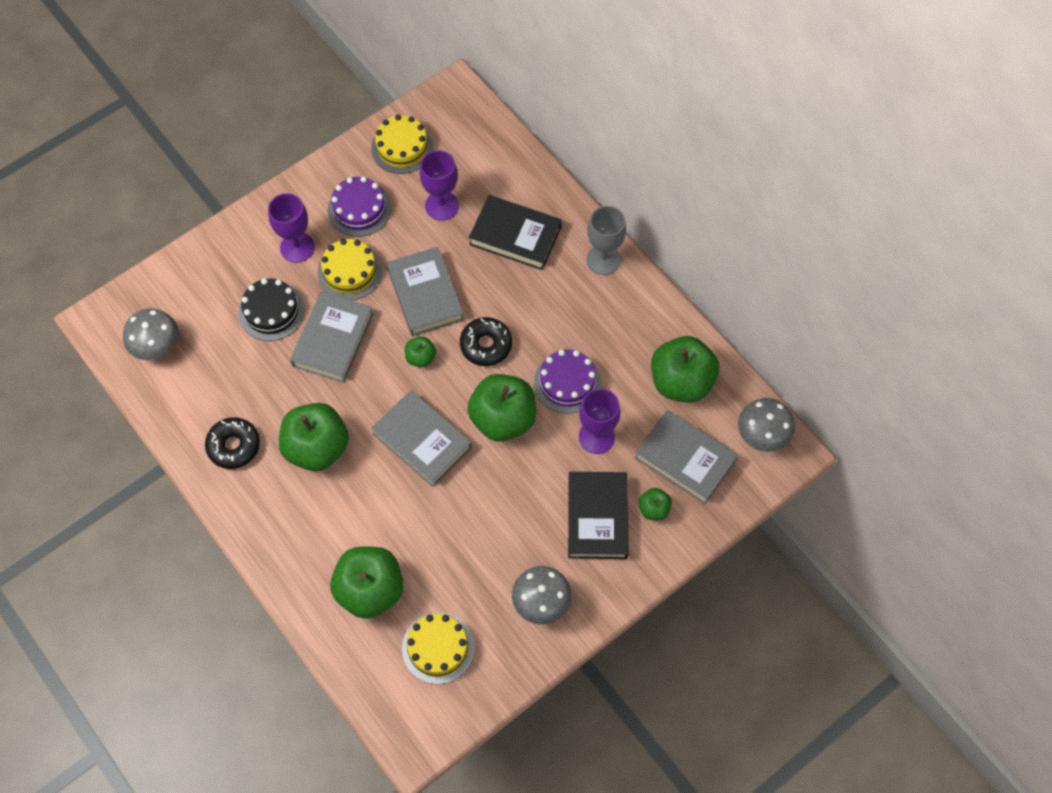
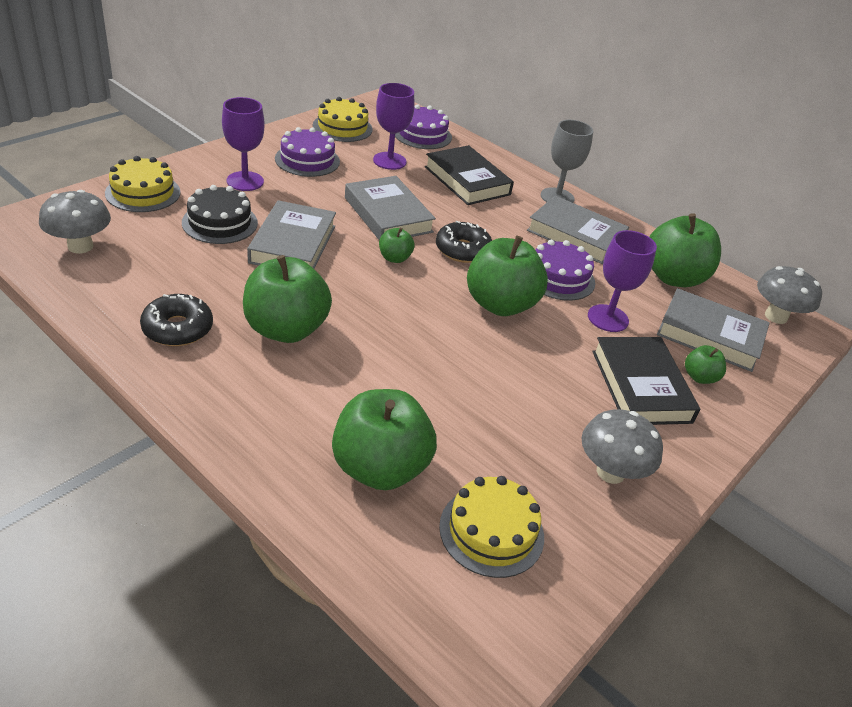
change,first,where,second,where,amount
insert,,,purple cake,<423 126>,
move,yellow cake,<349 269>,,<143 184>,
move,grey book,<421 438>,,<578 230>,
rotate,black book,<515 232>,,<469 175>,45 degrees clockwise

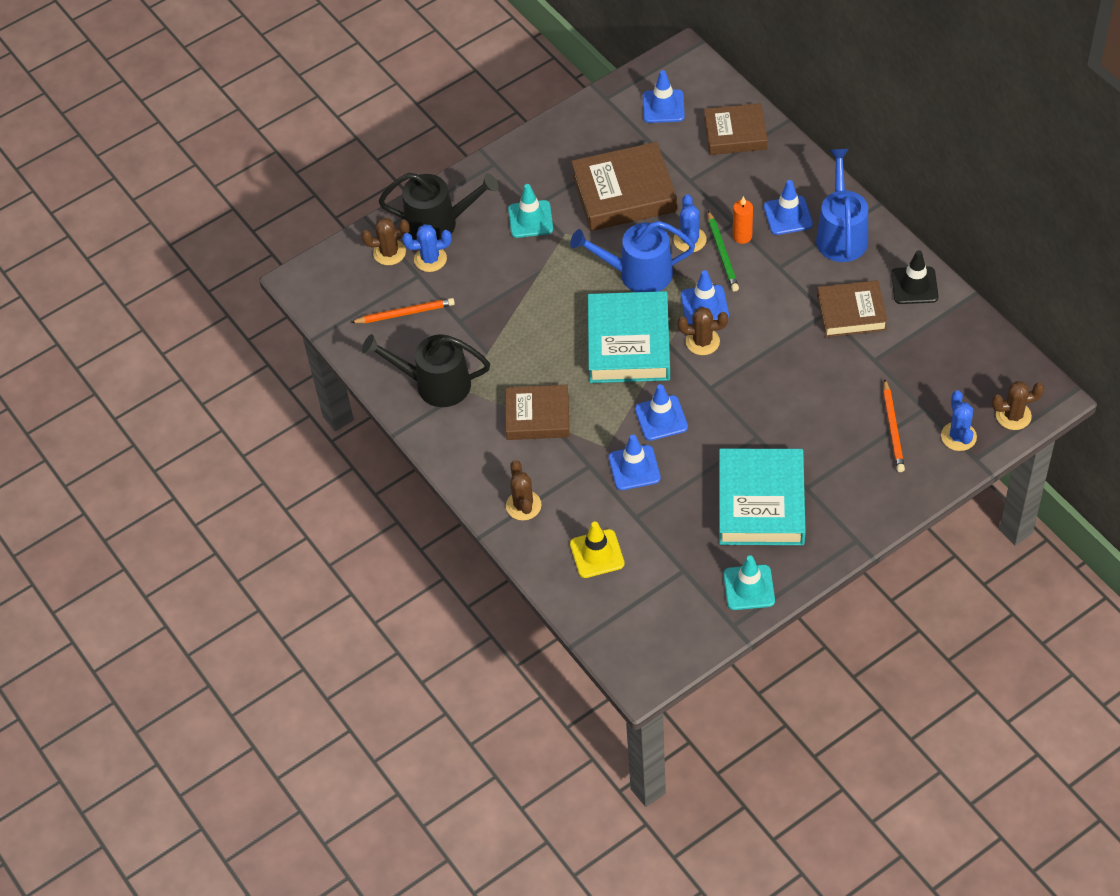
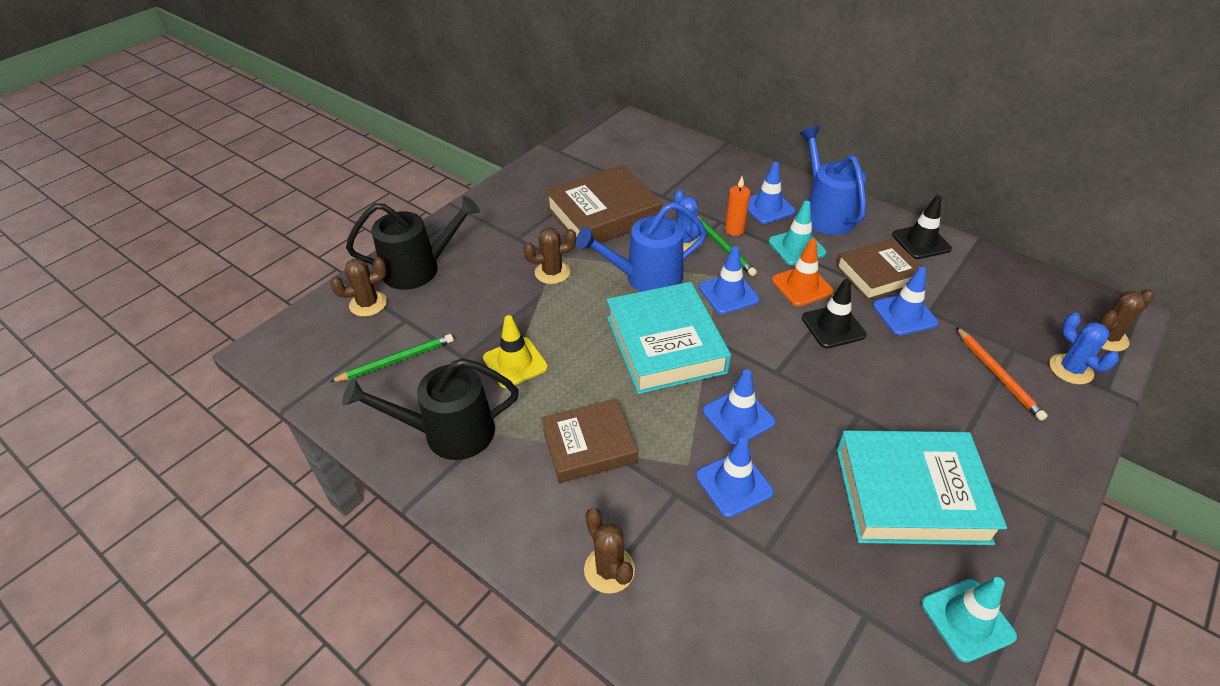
change,first,where,second,where,amount
delete,blue cactus,<427 248>,,,
delete,brown book,<736 129>,,,
insert,,,orange traffic cone,<803 272>,
insert,,,black traffic cone,<834 313>,
move,turquoise traffic cone,<530 211>,,<797 233>,
move,yellow traffic cone,<597 550>,,<515 351>,
move,blue traffic cone,<664 96>,,<905 301>,
move,brown cactus,<703 331>,,<549 255>,
recolor,orange pencil,<402 310>,green pencil,<392 358>,
rotate,turquoise book,<762 497>,,<922 487>,75 degrees counterclockwise

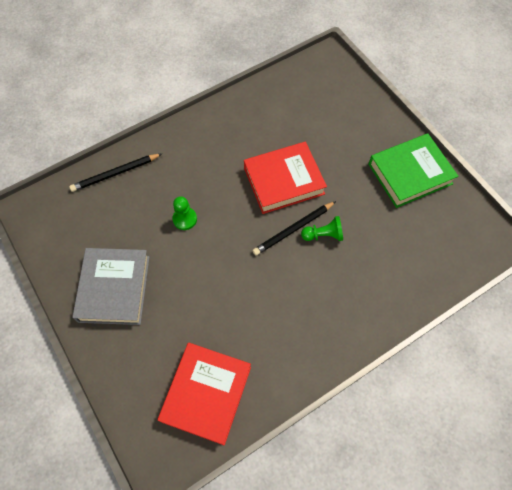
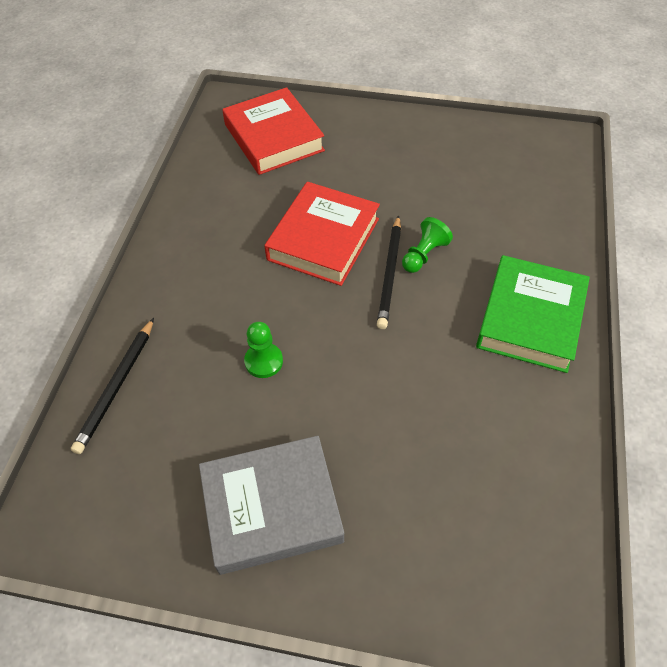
change,first,where,second,where,amount
move,red book,<204 394>,,<273 131>,
move,green book,<413 170>,,<533 314>,
rotate,grey book,<111 286>,,<271 505>,60 degrees counterclockwise

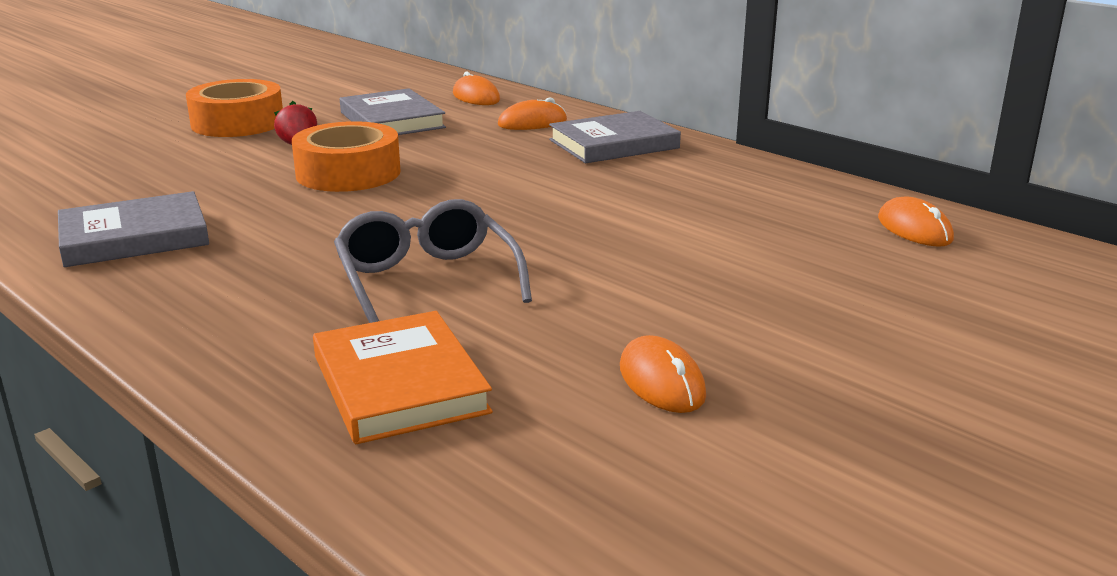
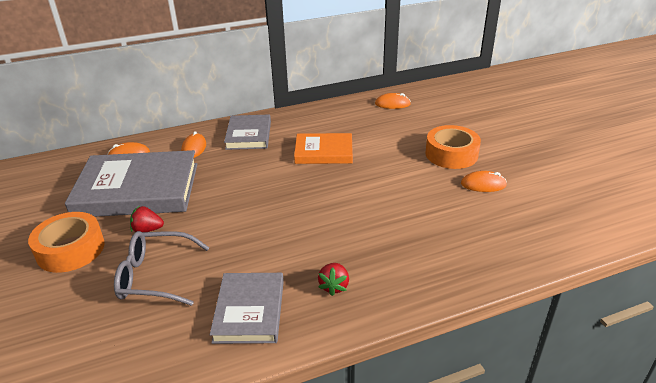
change,first,where,second,where,amount
insert,,,red strawberry,<333 279>,
move,orange tape,<346 156>,,<453 147>,
move,orange book,<403 377>,,<323 148>,
move,grey glasses,<433 261>,,<161 268>,
resize,grey book,<393 111>,,<131 183>,x1.76

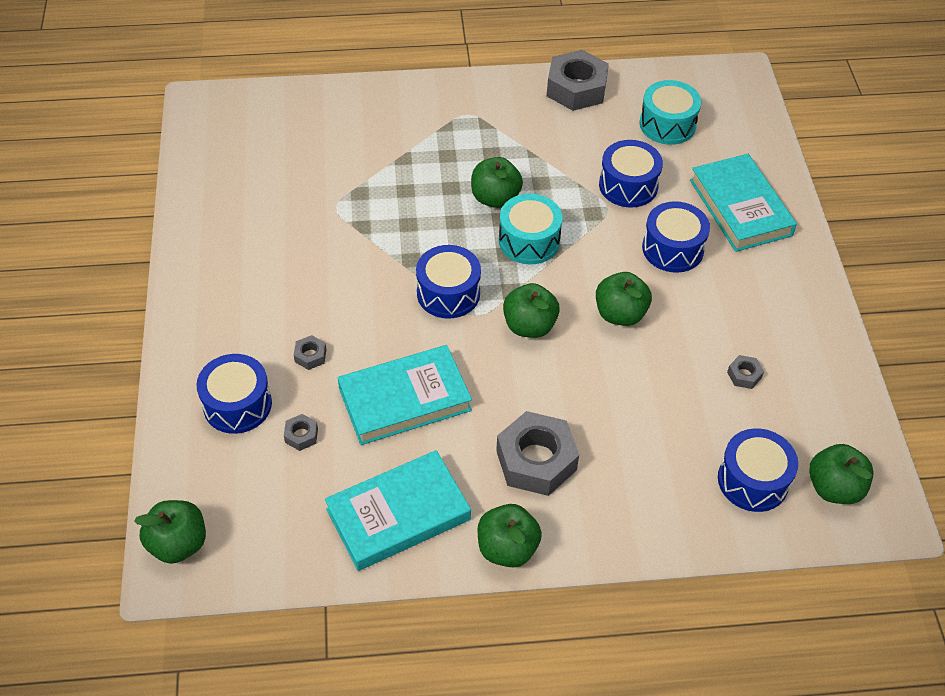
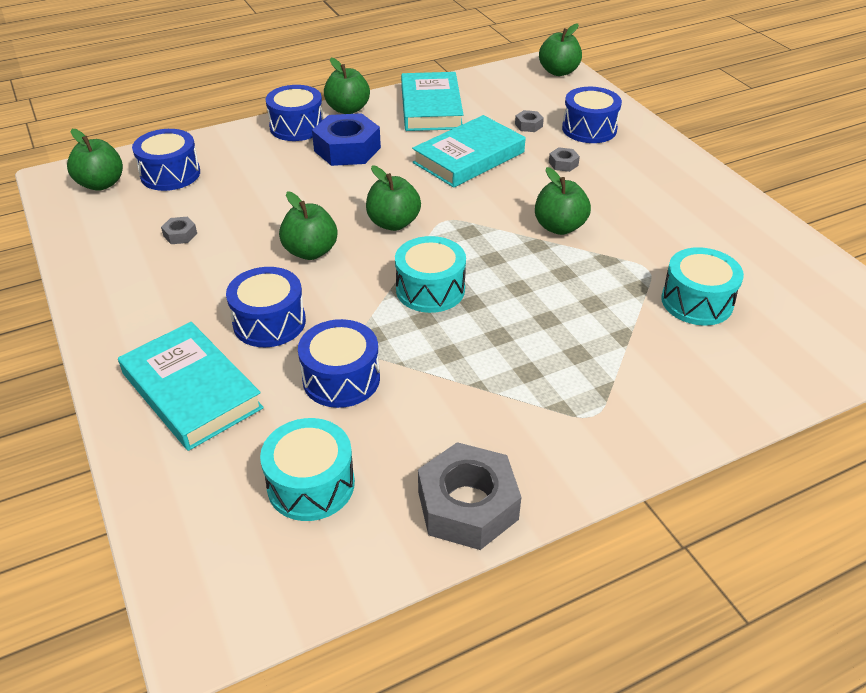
change,first,where,second,where,amount
insert,,,turquoise drum,<702 286>,
move,blue drum,<448 282>,,<294 113>,
move,green apple,<497 182>,,<563 201>,
recolor,grey nut,<537 453>,blue nut,<346 139>,
rotate,turquoise book,<398 510>,,<432 101>,45 degrees counterclockwise

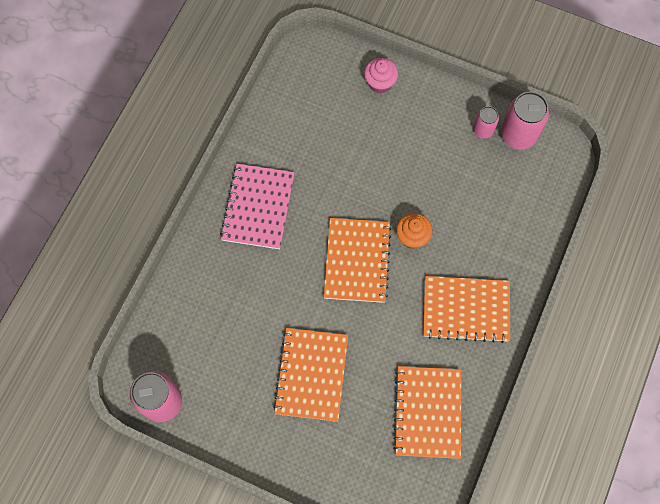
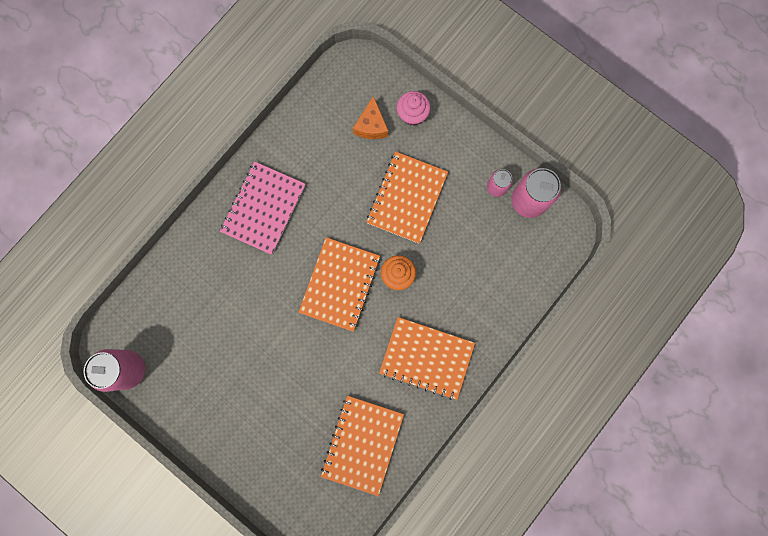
change,first,where,second,where,amount
insert,,,orange cheese,<370 117>,
move,orange notebook,<310 375>,,<407 197>,

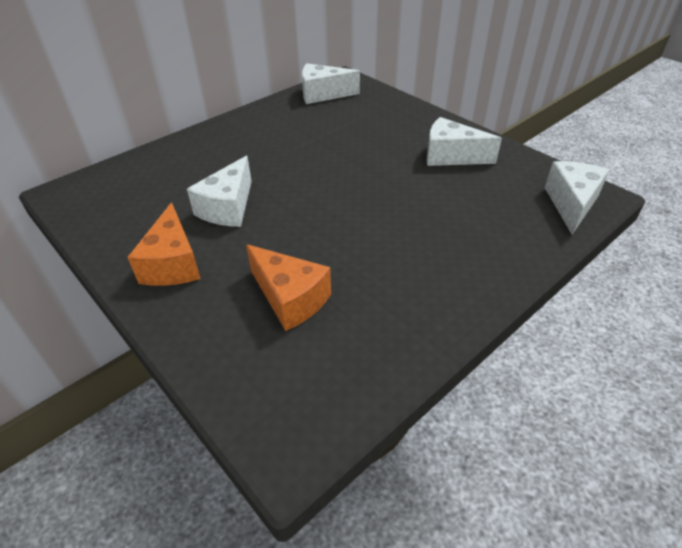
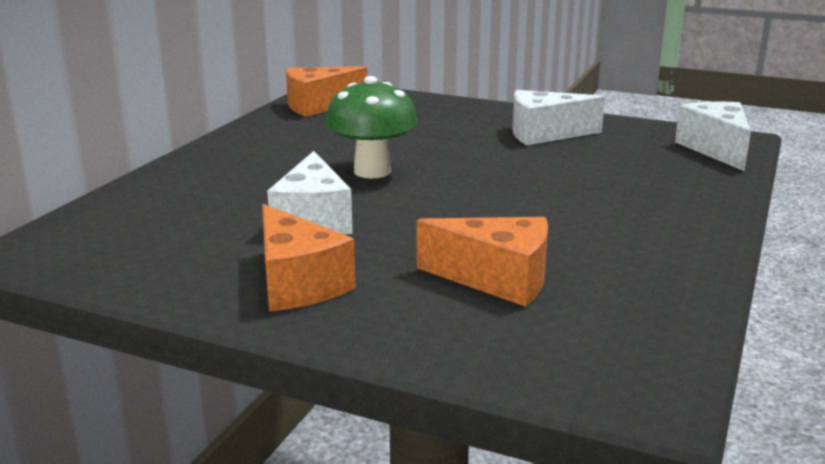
change,first,where,second,where,amount
insert,,,green mushroom,<371 127>,
recolor,white cheese,<331 83>,orange cheese,<326 91>,

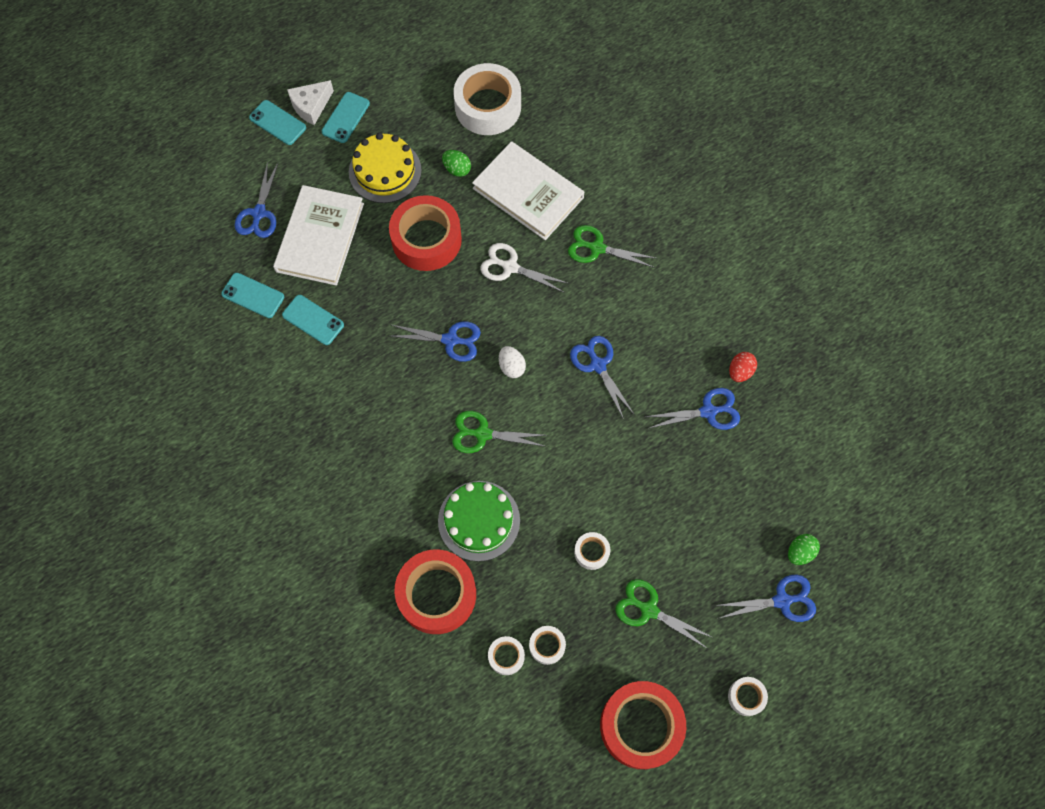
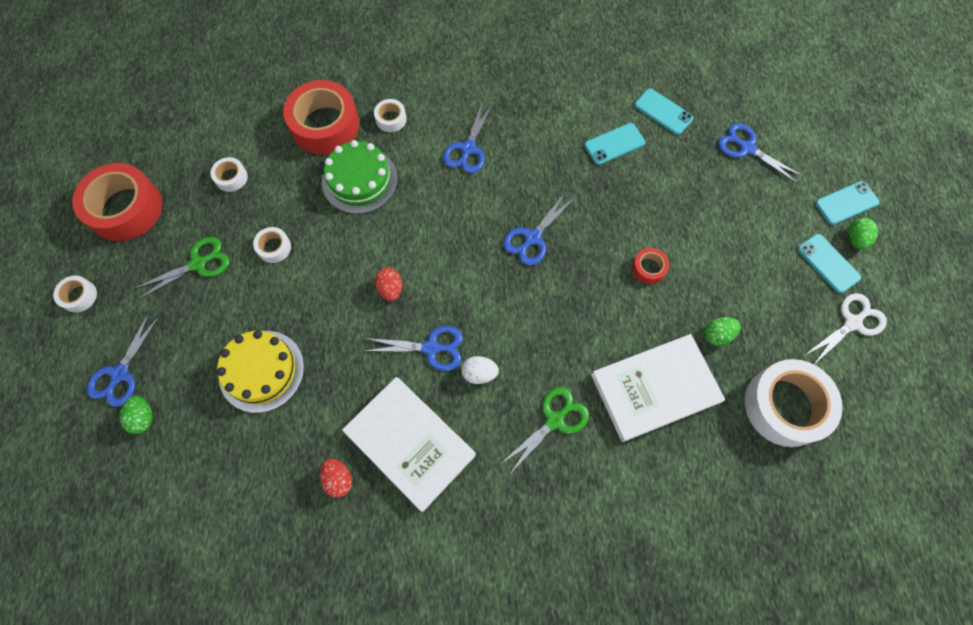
change,first,where,second,where,amount
delete,green scissors,<499 432>,,,
insert,,,red egg,<388 284>,
move,white book,<318 235>,,<409 444>,
move,yellow cake,<385 168>,,<260 371>,
move,white scissors,<524 268>,,<846 328>,
move,white tape,<506 655>,,<390 115>,
move,white egg,<512 362>,,<480 370>,
move,blue scissors,<692 409>,,<468 136>,
replace,white cheese,<310 102>,green egg,<863 234>,
rotate,turquoise phone,<252 295>,,<663 111>,75 degrees clockwise
resize,red tape,<425 233>,,<650 266>,x0.45

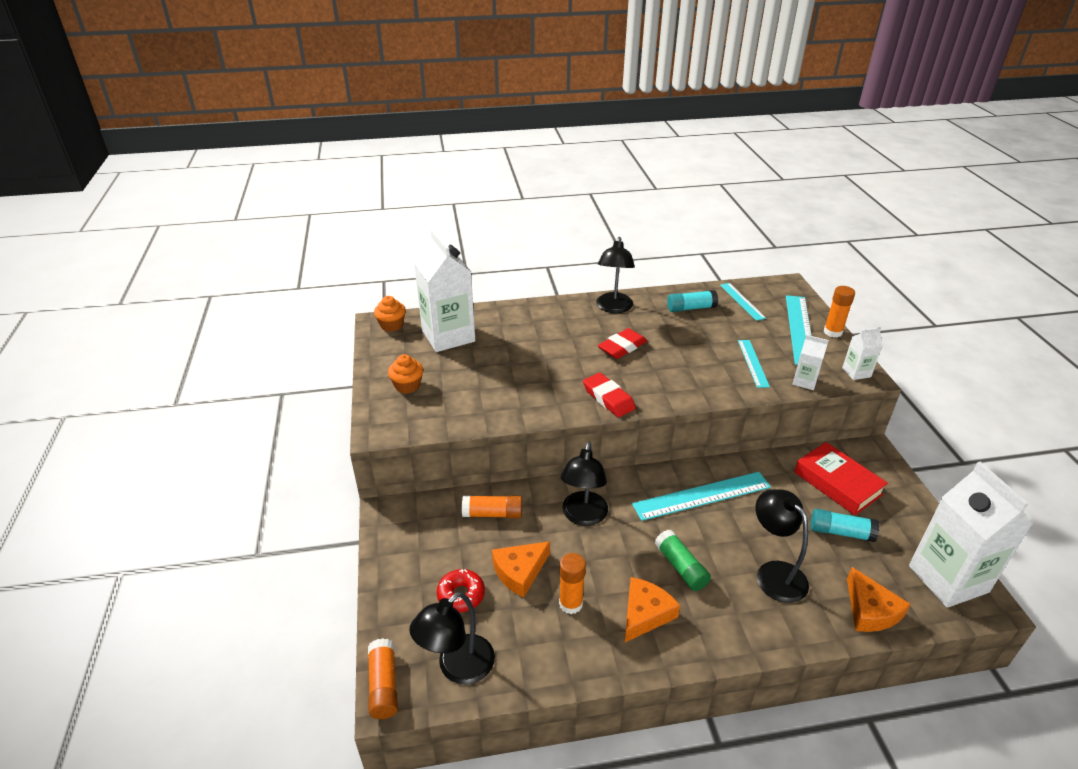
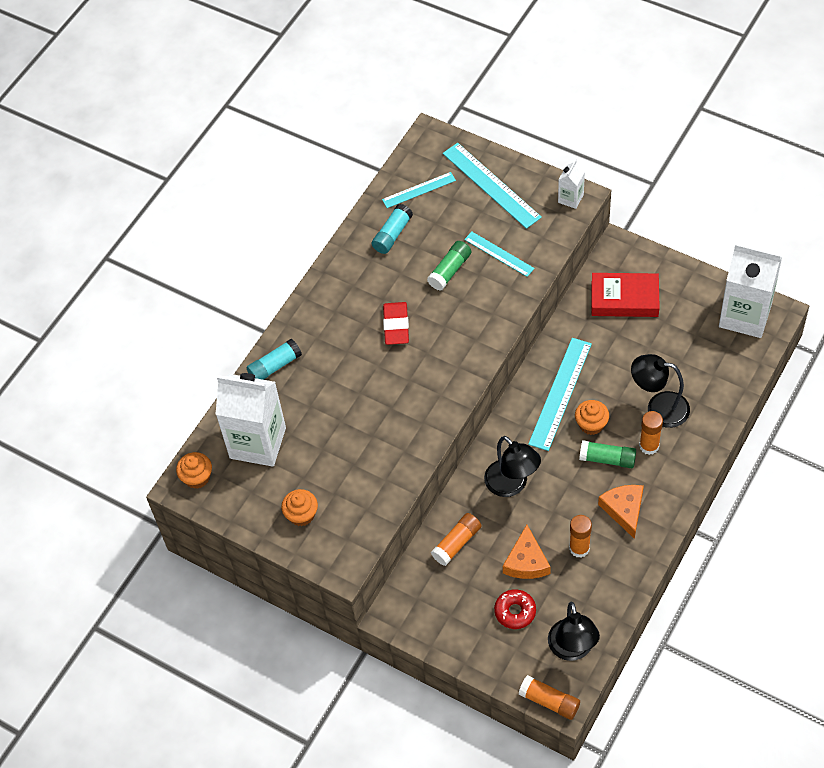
change,first,where,second,where,amount
delete,red eraser,<609 395>,,,
delete,black lamp,<615 275>,,,
delete,white carton,<811 362>,,,
delete,orange cheese,<879 599>,,,
insert,,,green glue stick,<449 266>,
insert,,,orange cupcake,<592 417>,
move,turquoise glue stick,<845 525>,,<274 359>,
move,orange glue stick,<839 312>,,<651 433>,
rotate,turquoise ruler,<743 302>,,<419 190>,45 degrees counterclockwise

